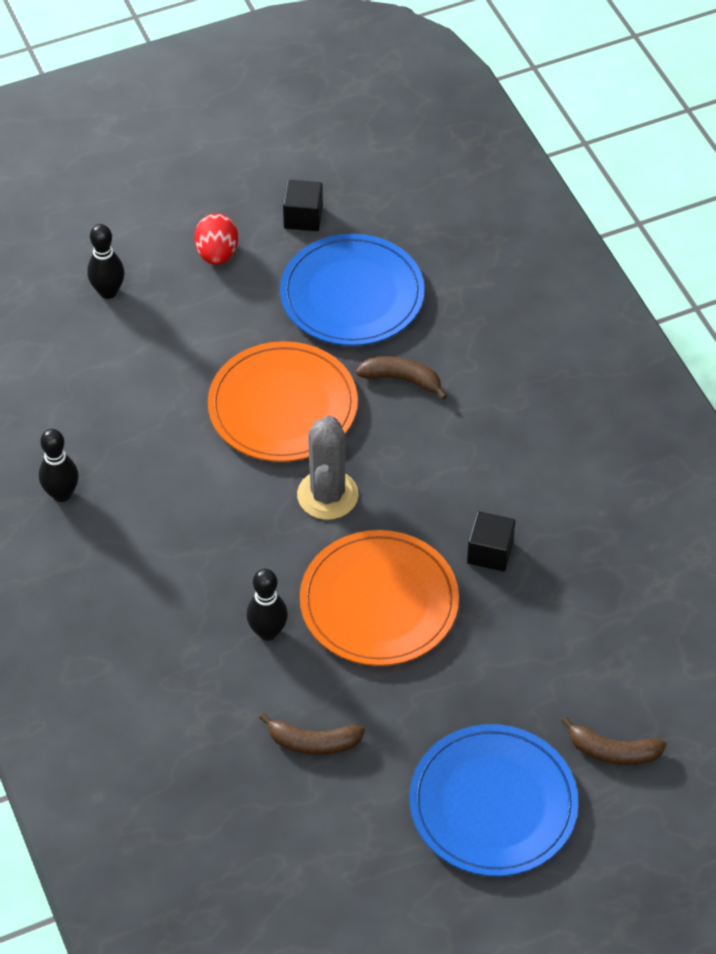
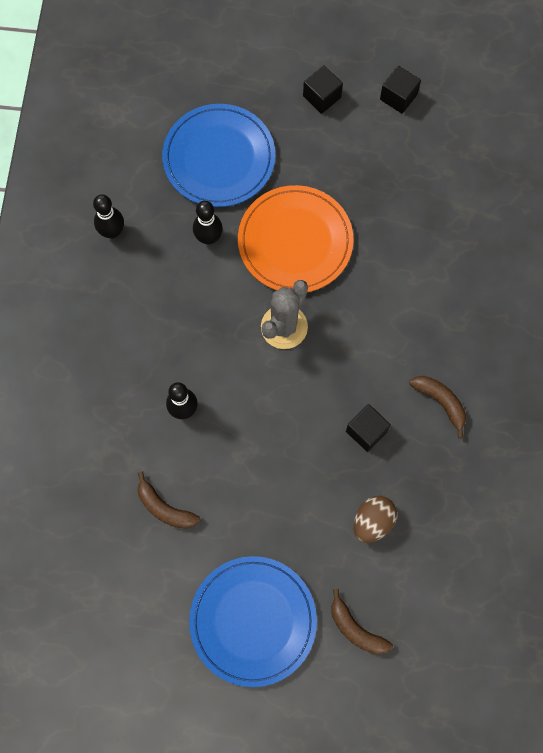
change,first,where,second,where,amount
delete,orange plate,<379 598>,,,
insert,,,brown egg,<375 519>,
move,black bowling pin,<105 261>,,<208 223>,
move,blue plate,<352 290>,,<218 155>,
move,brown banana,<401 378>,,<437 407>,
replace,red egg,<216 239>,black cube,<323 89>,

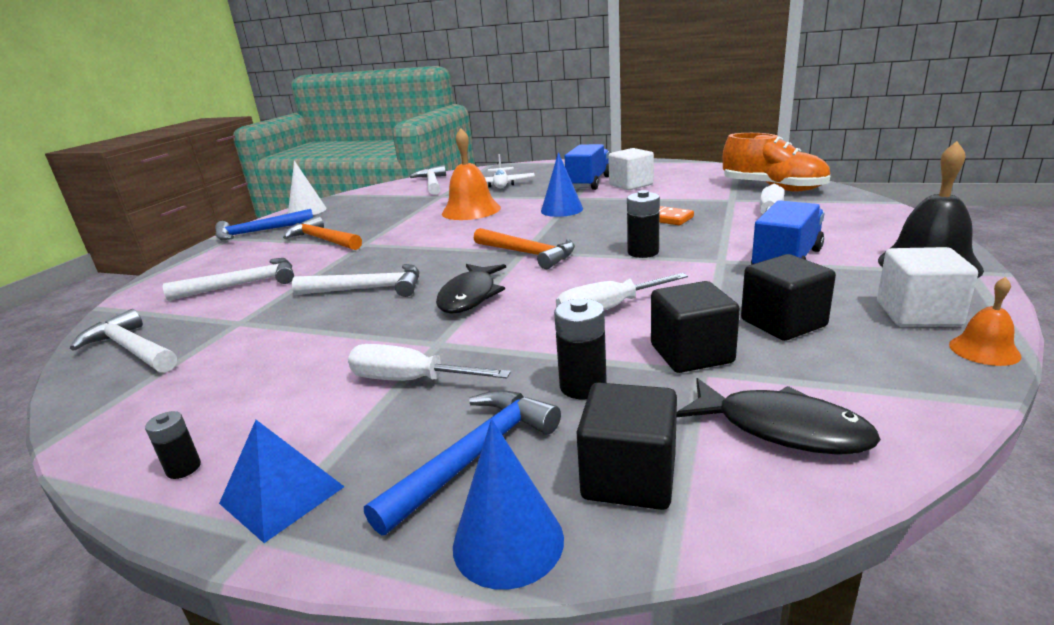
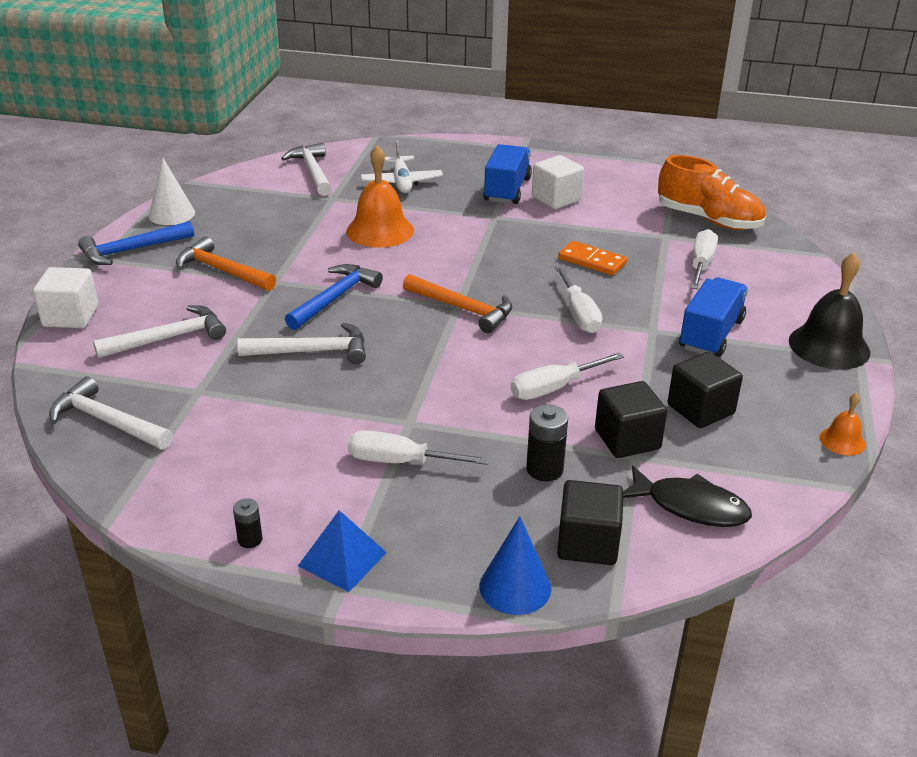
change,first,where,second,where,amount
delete,black fish,<471 289>,,,
delete,blue cone,<562 184>,,,
move,blue hammer,<462 462>,,<334 297>,
move,white cube,<927 287>,,<65 297>,
replace,black battery,<643 224>,white screwdriver,<578 299>,

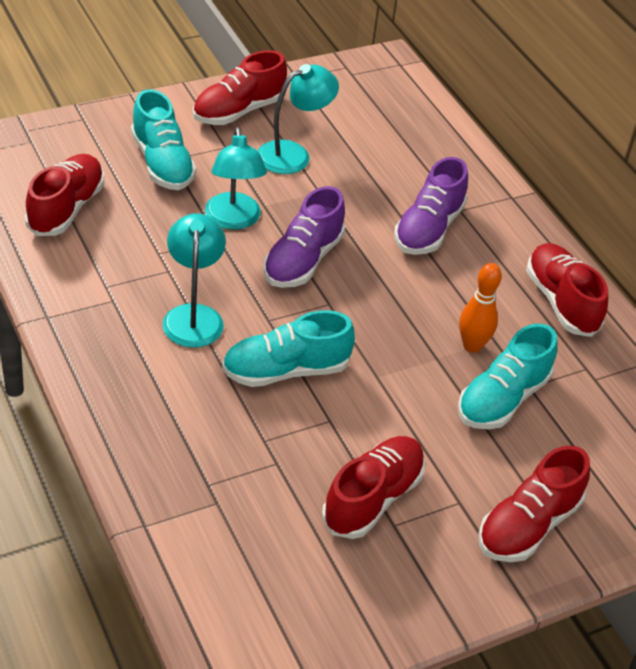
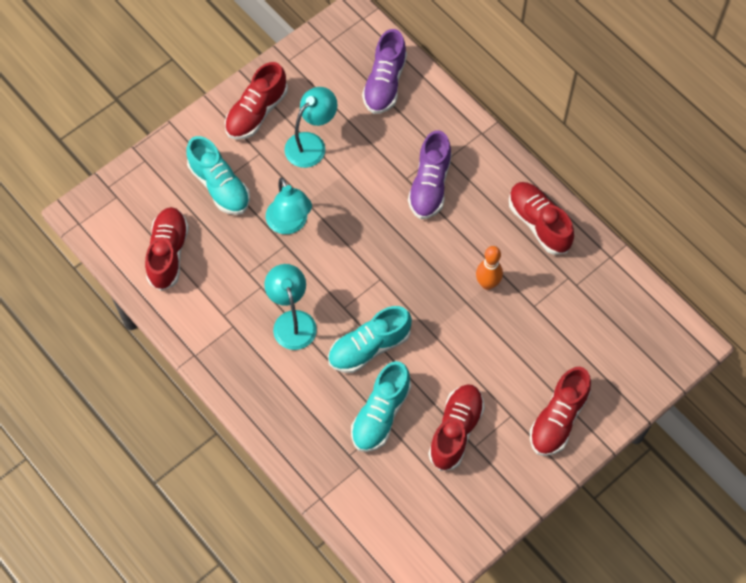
change,first,where,second,where,amount
move,purple shoe,<304 237>,,<384 71>,
move,turquoise shoe,<507 376>,,<381 406>,

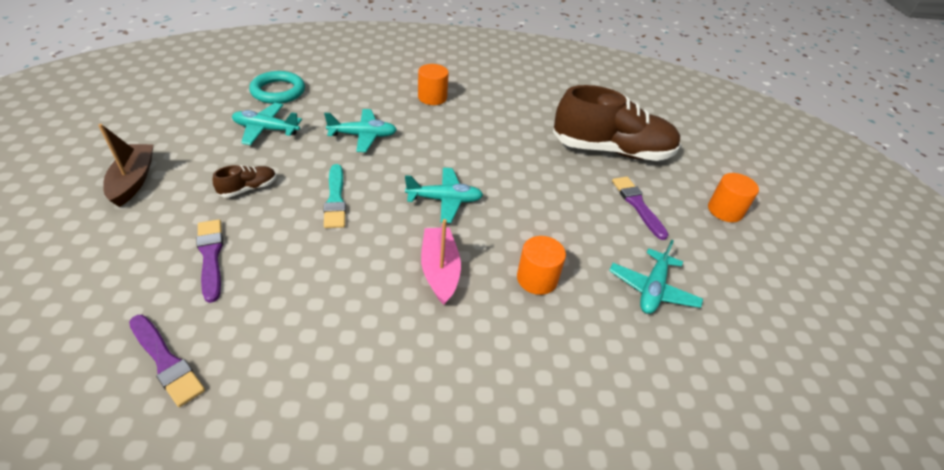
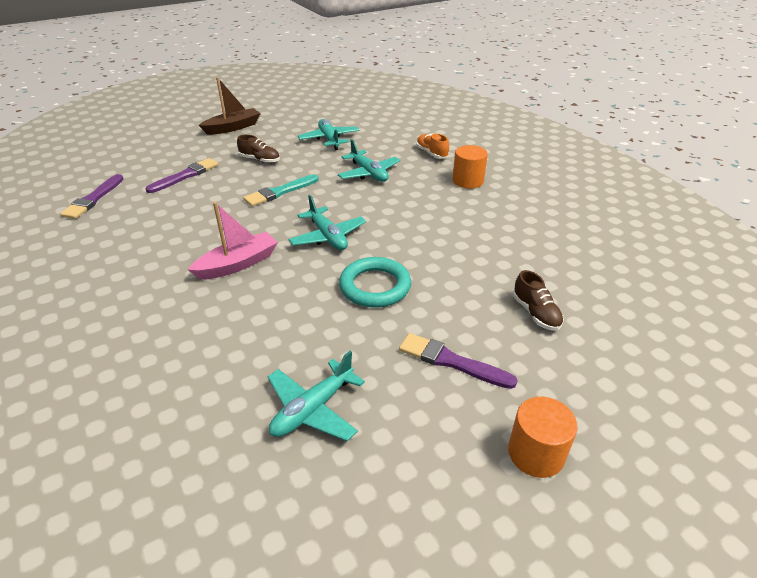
change,first,where,second,where,amount
delete,orange cylinder,<541 265>,,,
insert,,,orange shoe,<432 146>,
move,turquoise ring,<277 87>,,<375 282>,
rotate,turquoise plane,<656 277>,,<316 396>,45 degrees counterclockwise
rotate,purple brush,<640 208>,,<458 361>,105 degrees counterclockwise
resize,brown shoe,<617 123>,,<538 300>,x0.40

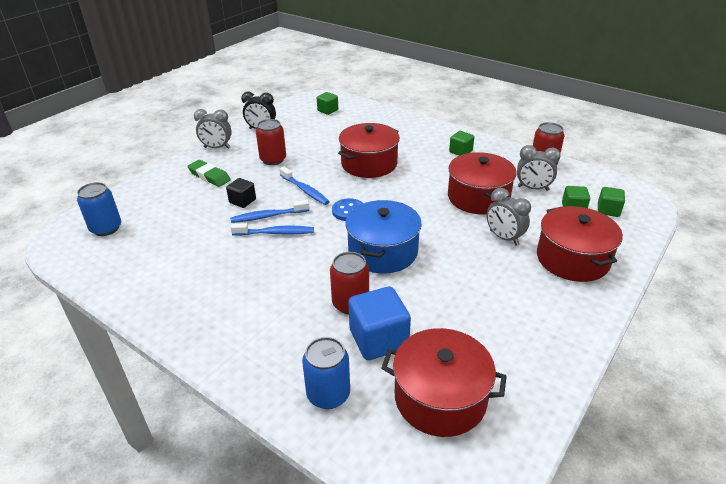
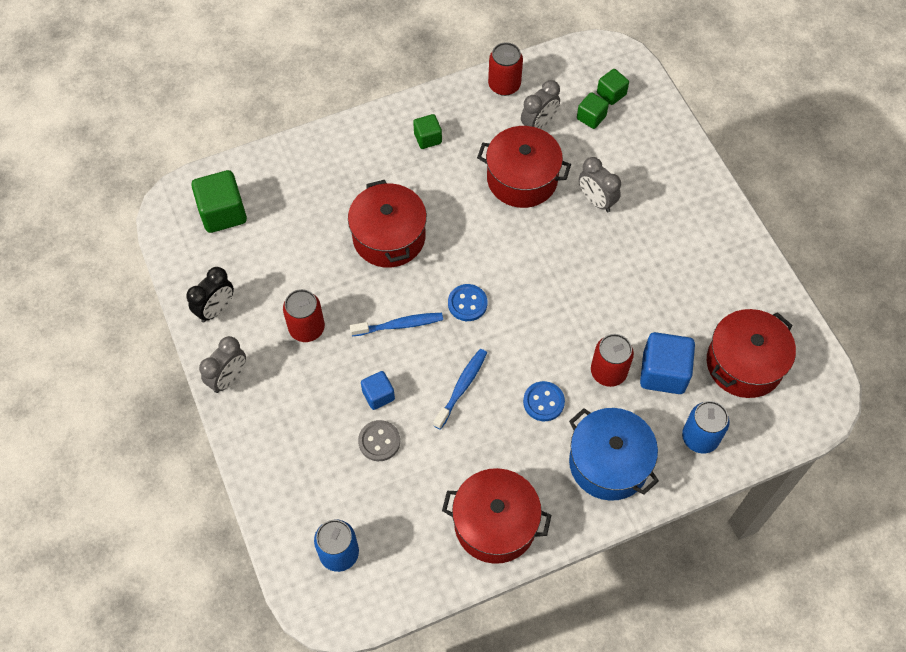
change,first,where,second,where,amount
delete,green eraser,<209 173>,,,
delete,blue toothbrush,<269 211>,,,
insert,,,grey button,<379 440>,
insert,,,blue button,<544 401>,
move,blue pot,<383 236>,,<614 454>,
move,red pot,<580 244>,,<496 516>,
recolor,black cube,<241 193>,blue cube,<378 390>,
rotate,grey clock,<508 216>,,<600 184>,60 degrees clockwise
resize,green cube,<327 103>,,<219 201>,x1.75

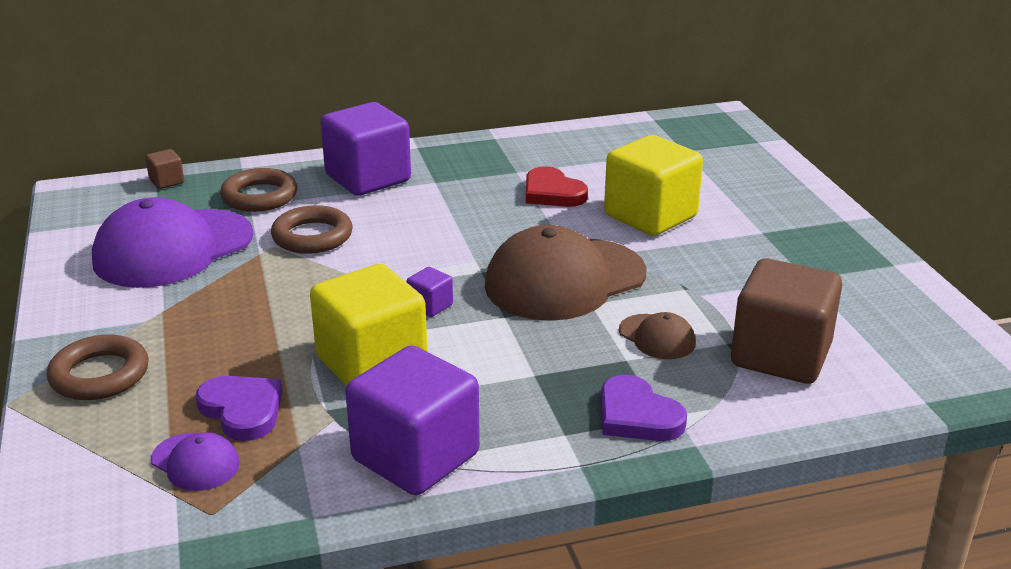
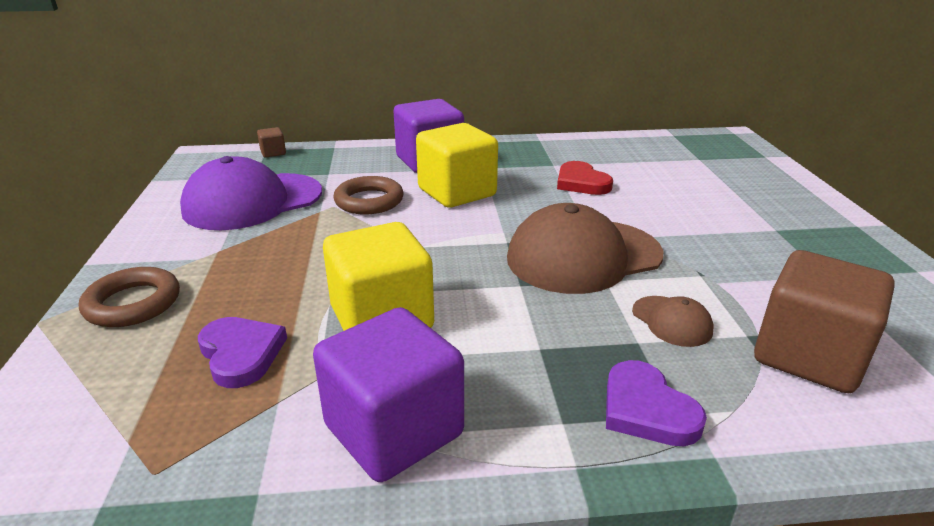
change,first,where,second,where,amount
delete,purple cap,<195 461>,,,
delete,brown ring,<258 190>,,,
delete,purple cube,<429 292>,,,
move,yellow cube,<653 185>,,<457 165>,

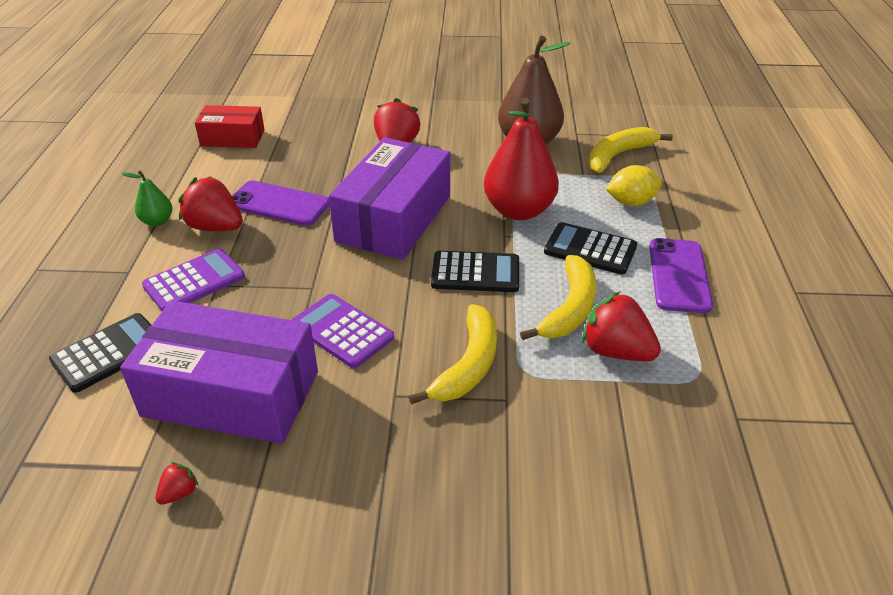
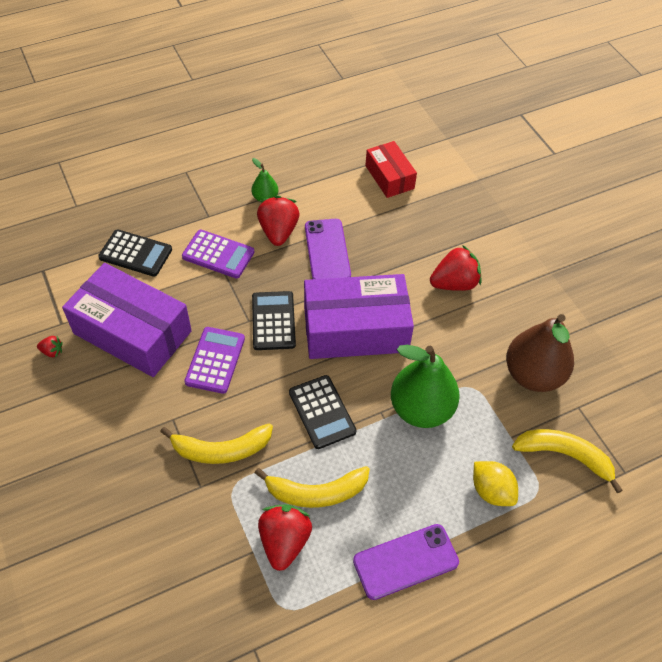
change,first,where,second,where,amount
move,black calculator,<590 248>,,<274 320>,
recolor,red pear,<521 159>,green pear,<425 386>,
rotate,purple box,<219 372>,,<127 320>,45 degrees counterclockwise

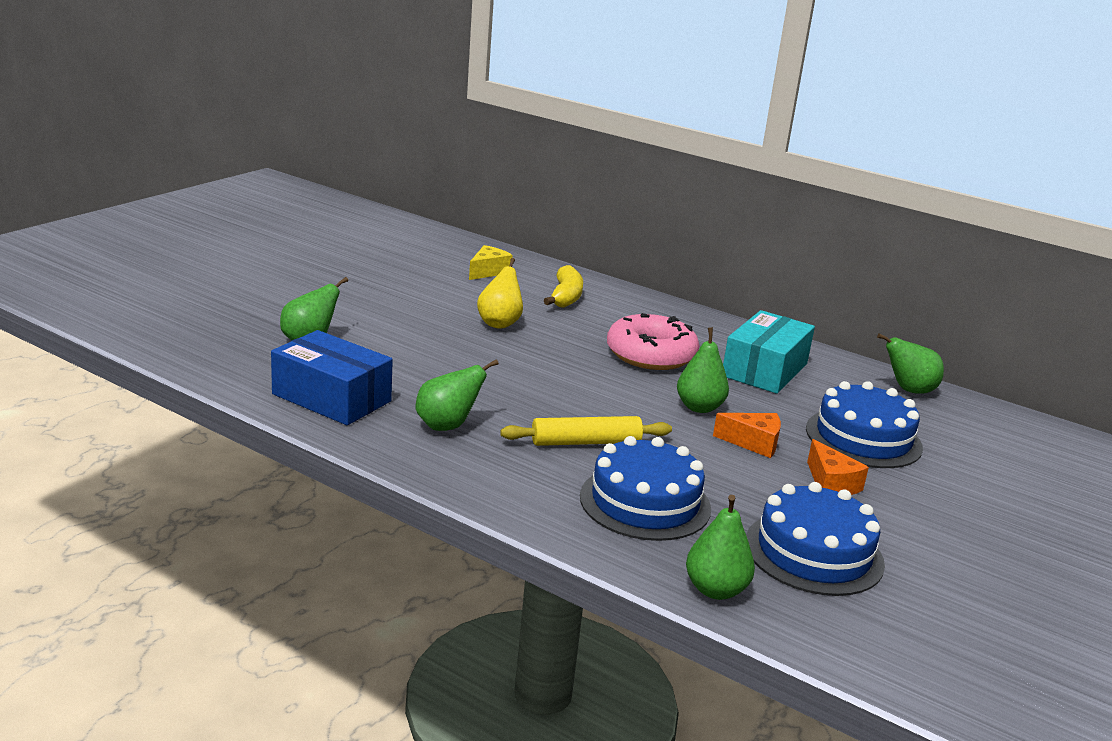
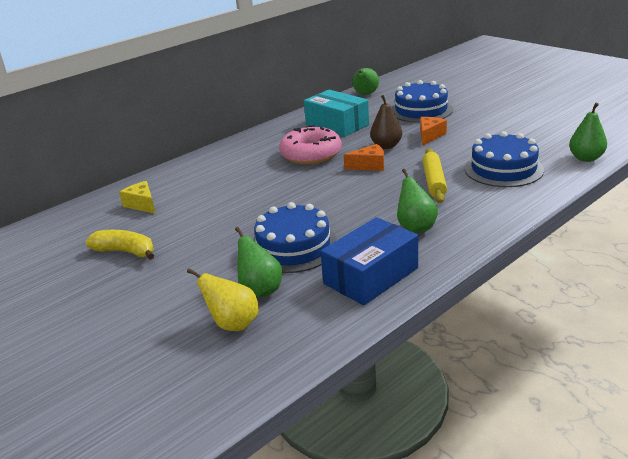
change,first,where,second,where,amount
move,yellow pear,<500 293>,,<223 299>,
move,yellow banana,<563 286>,,<119 245>,
move,blue cake,<815 539>,,<295 237>,
move,orange cheese,<838 467>,,<364 157>,
recolor,green pear,<703 370>,brown pear,<386 122>,

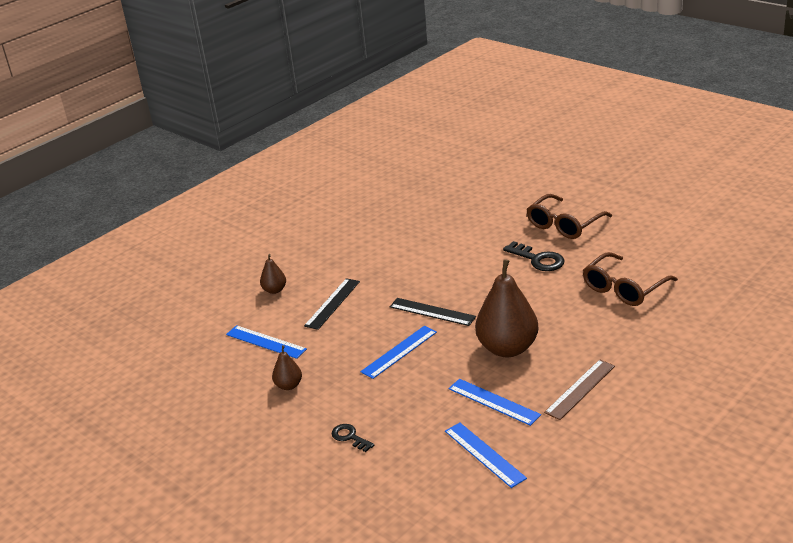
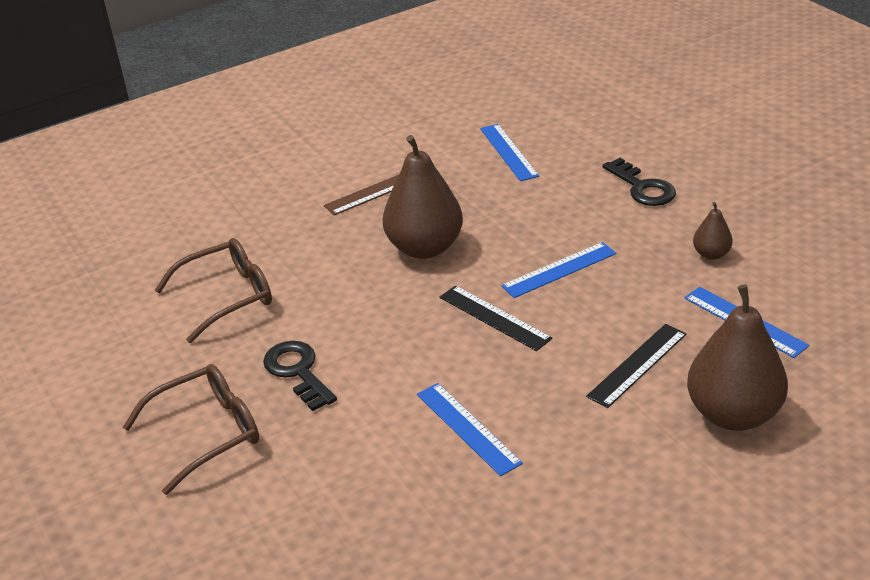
change,first,where,second,where,amount
move,blue ruler,<495 402>,,<470 429>,
resize,brown pear,<273 274>,,<737 357>,x2.13
resize,black key,<352 438>,,<639 182>,x1.62

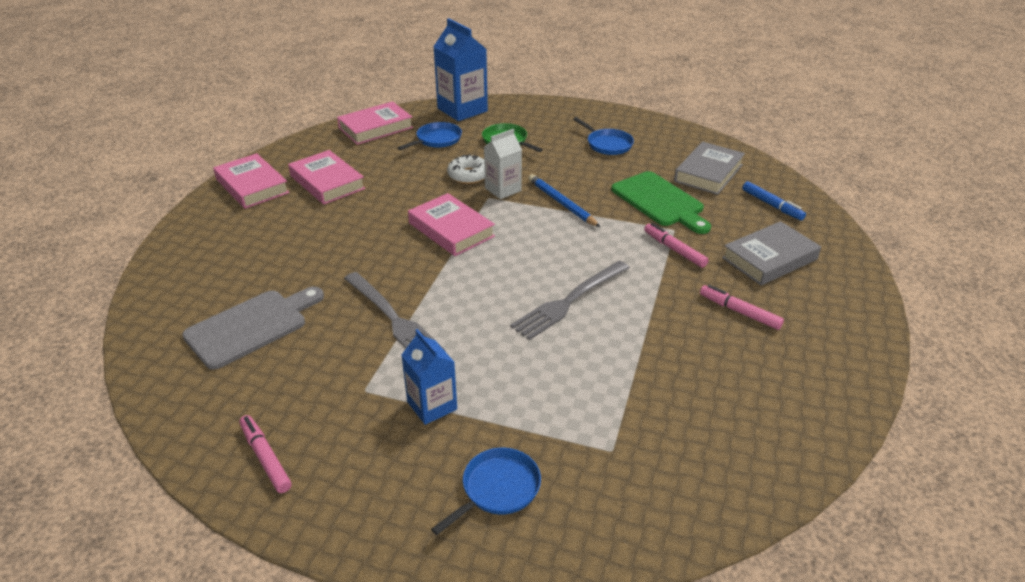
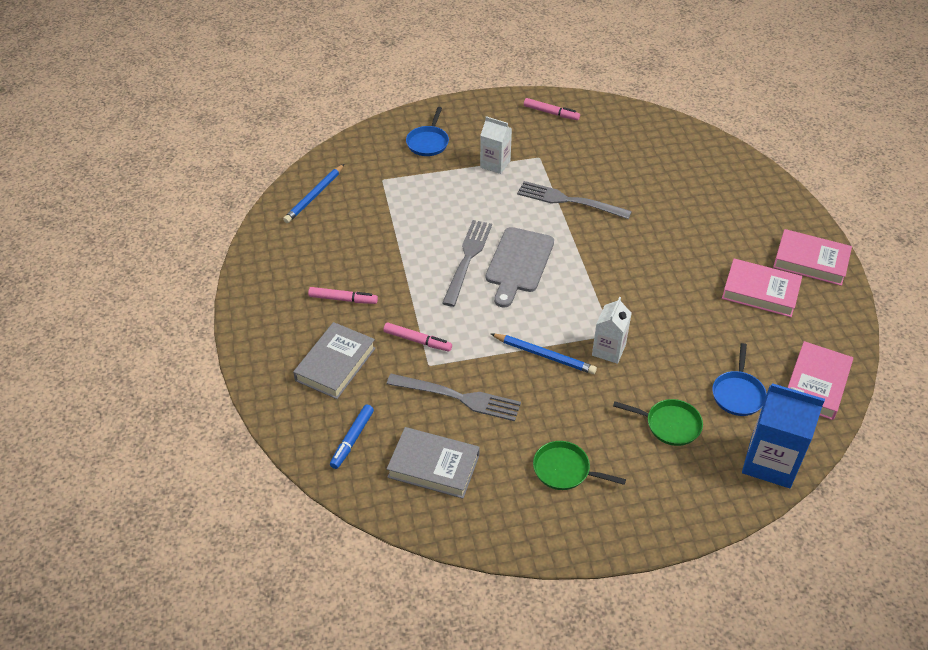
change,first,where,second,where,amount
delete,pink book,<451 224>,,,
delete,white donut,<466 169>,,,
insert,,,blue pencil,<313 193>,
move,grey cutting board,<253 328>,,<519 267>,
replace,green cutting board,<661 202>,grey fork,<454 397>,
recolor,blue carton,<429 377>,white carton,<496 145>,
recolor,blue pan,<603 136>,green pan,<579 465>,
rotate,grey book,<709 168>,,<433 463>,75 degrees counterclockwise
rotate,blue marker,<774 200>,,<352 437>,90 degrees counterclockwise

